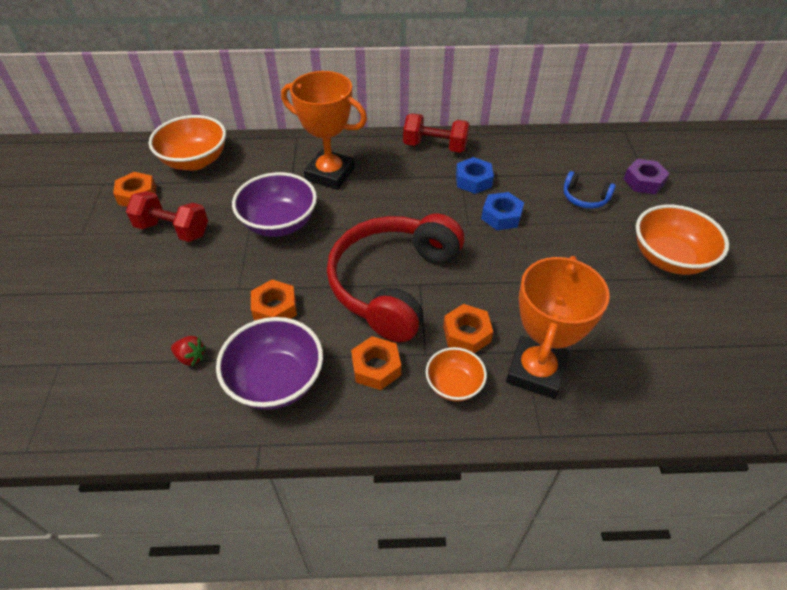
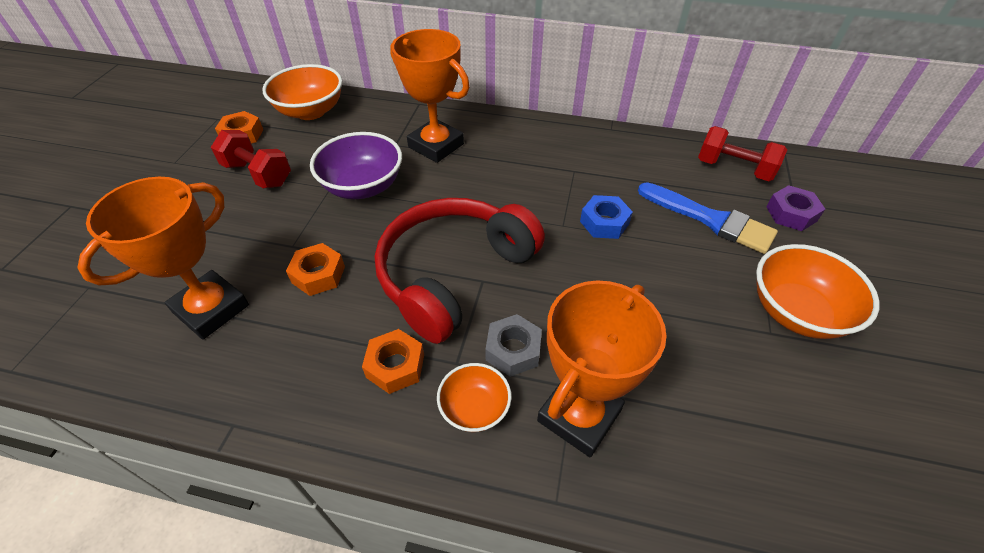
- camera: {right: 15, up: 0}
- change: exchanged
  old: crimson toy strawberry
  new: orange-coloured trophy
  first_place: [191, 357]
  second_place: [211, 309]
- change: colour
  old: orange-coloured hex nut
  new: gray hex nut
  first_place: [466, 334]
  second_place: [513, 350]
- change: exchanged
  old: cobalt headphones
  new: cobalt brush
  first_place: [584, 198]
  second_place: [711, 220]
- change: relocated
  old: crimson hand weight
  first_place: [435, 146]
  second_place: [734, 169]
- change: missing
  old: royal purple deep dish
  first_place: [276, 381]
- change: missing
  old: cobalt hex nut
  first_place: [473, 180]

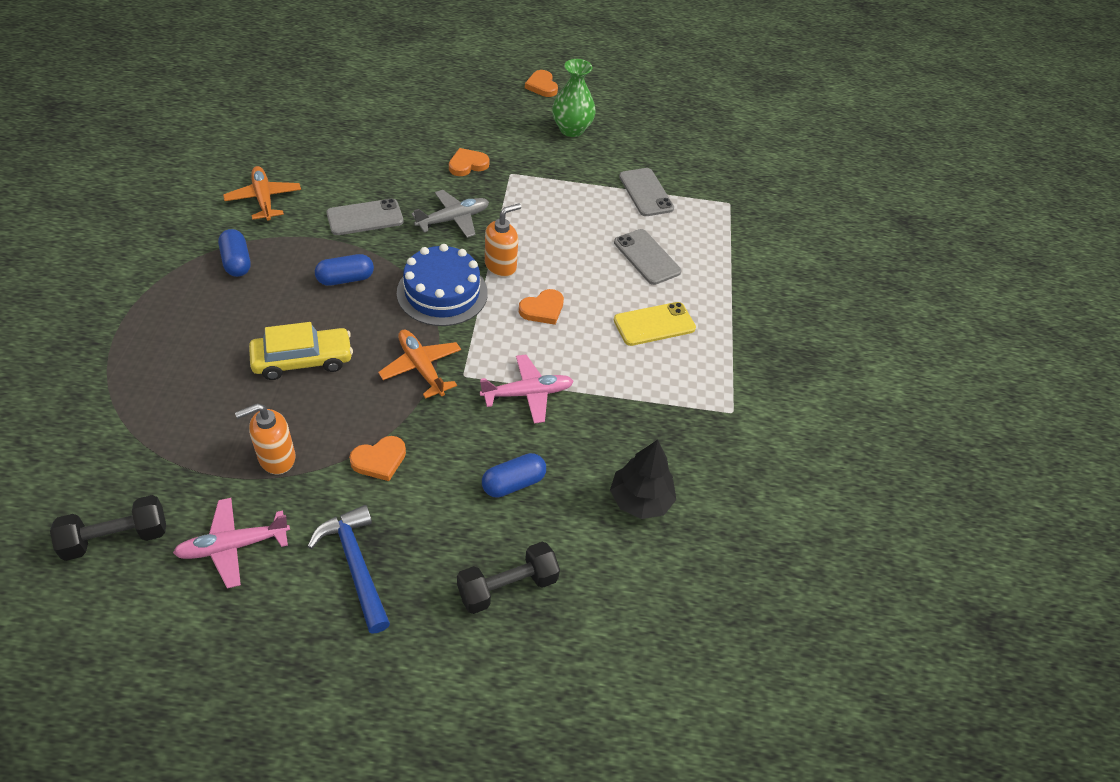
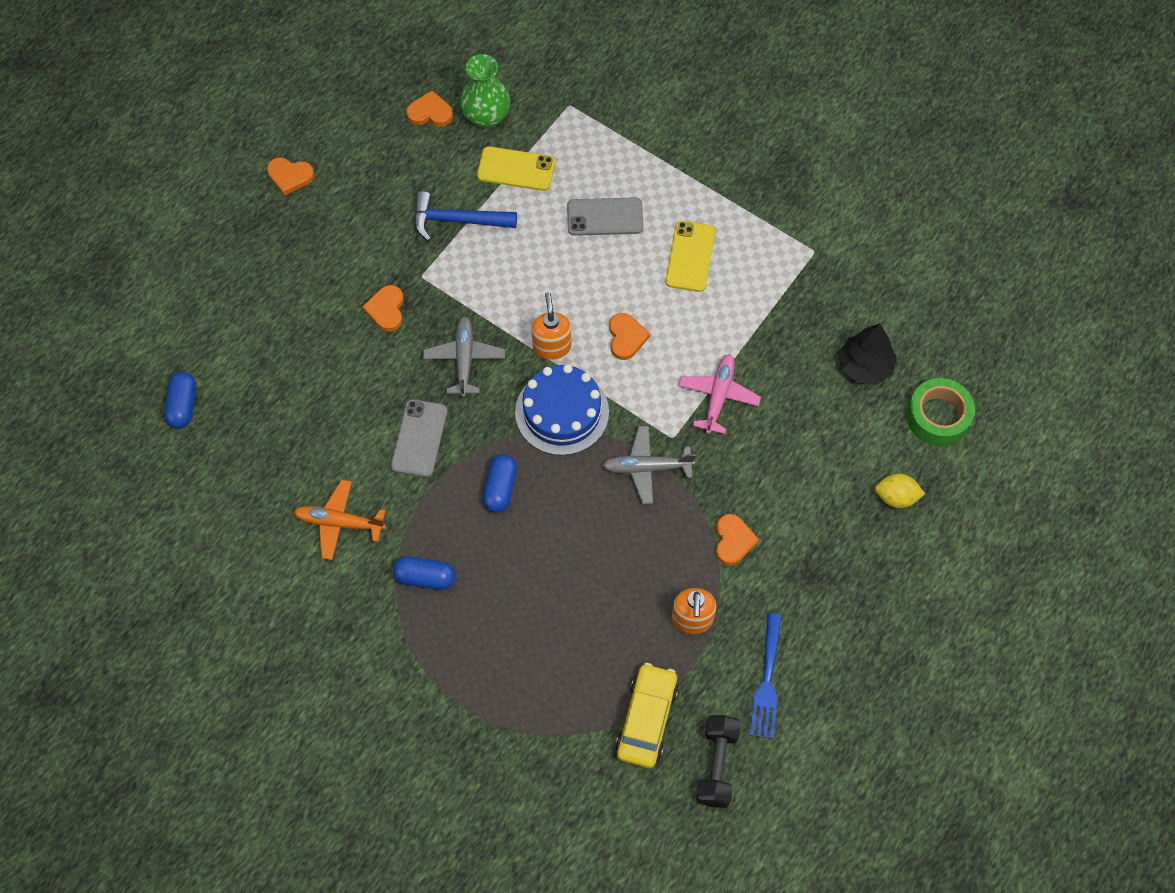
- camera: {right: -55, up: 15}
- change: relocated
  old: cobalt capsule
  first_place: [513, 483]
  second_place: [183, 406]
- change: appeared
  new: orange-coloured love heart
  second_place: [430, 112]
- change: relocated
  old: cobalt carpenter's hammer
  first_place: [356, 565]
  second_place: [457, 220]
- change: relocated
  old: green vase
  first_place: [571, 129]
  second_place: [486, 116]
- change: colour
  old: gray smartphone
  new: golden smartphone
  first_place: [646, 192]
  second_place: [516, 169]
- change: colour
  old: orange-coloured plane
  new: gray plane
  first_place: [421, 367]
  second_place: [646, 468]
- change: relocated
  old: golden car
  first_place: [303, 360]
  second_place: [646, 719]
- change: exchanged
  old: rosy plane
  new: cobalt table fork
  first_place: [233, 546]
  second_place: [767, 680]
- change: exchanged
  old: jet-black hand weight
  new: golden toy lemon
  first_place: [507, 587]
  second_place: [896, 497]
- change: appeared
  new: green sticky tape
  second_place: [938, 417]

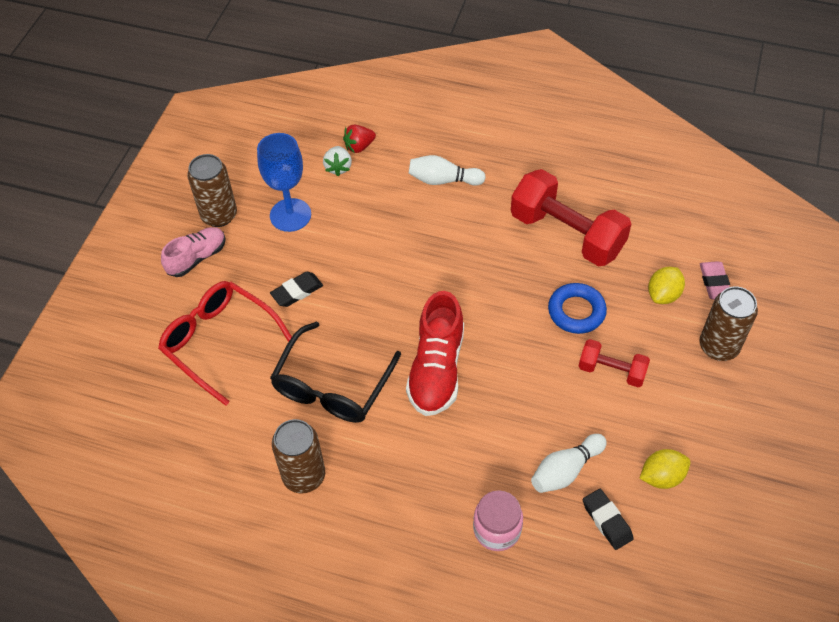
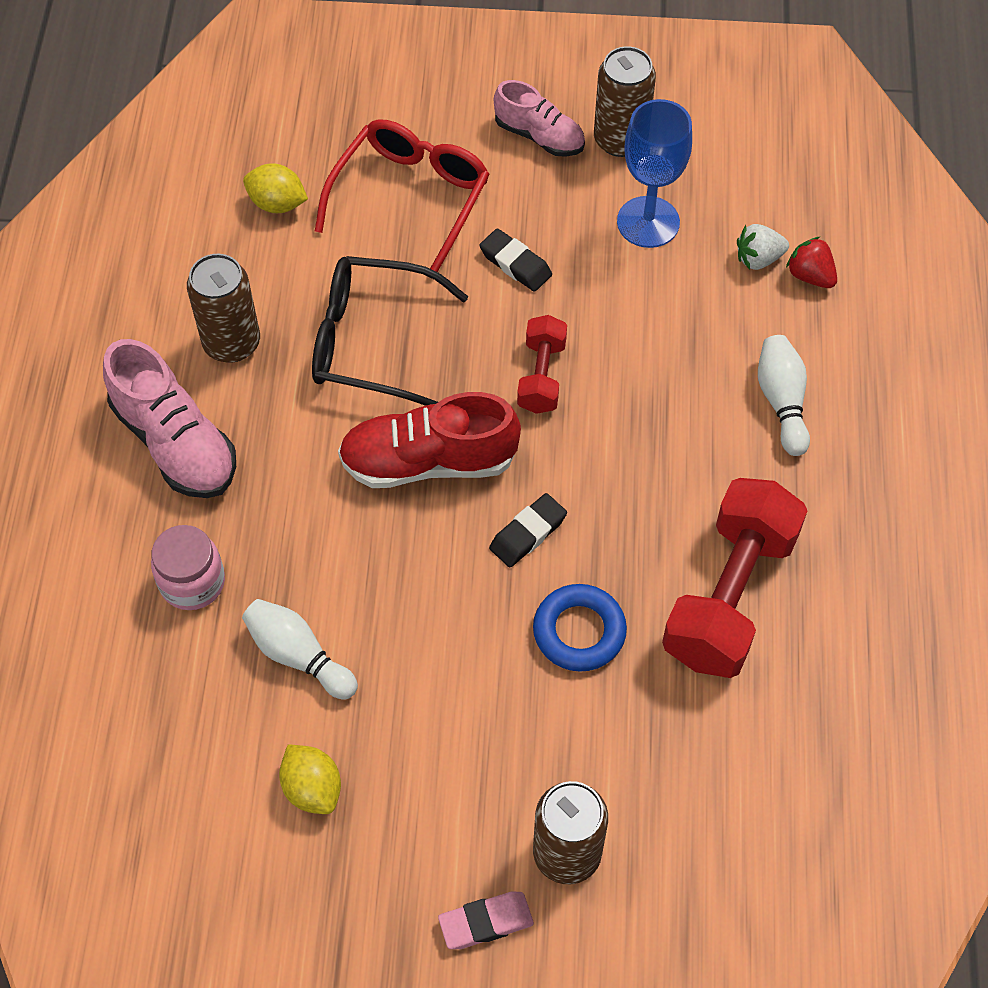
- camera: {right: 75, up: 5}
- change: appeared
  new: rosy shoe
  second_place: [175, 442]
- change: relocated
  old: golden toy lemon
  first_place: [663, 295]
  second_place: [277, 203]
- change: relocated
  old: rosy gum eraser
  first_place: [714, 283]
  second_place: [486, 922]
- change: relocated
  old: jet-black gum eraser
  first_place: [607, 521]
  second_place: [528, 533]
- change: relocated
  old: crimson hand weight
  first_place: [611, 371]
  second_place: [541, 376]

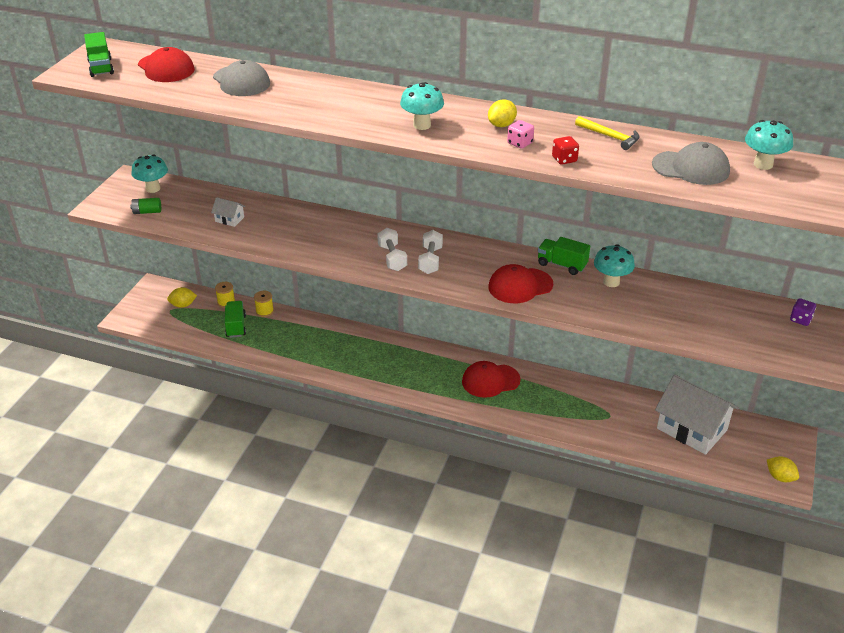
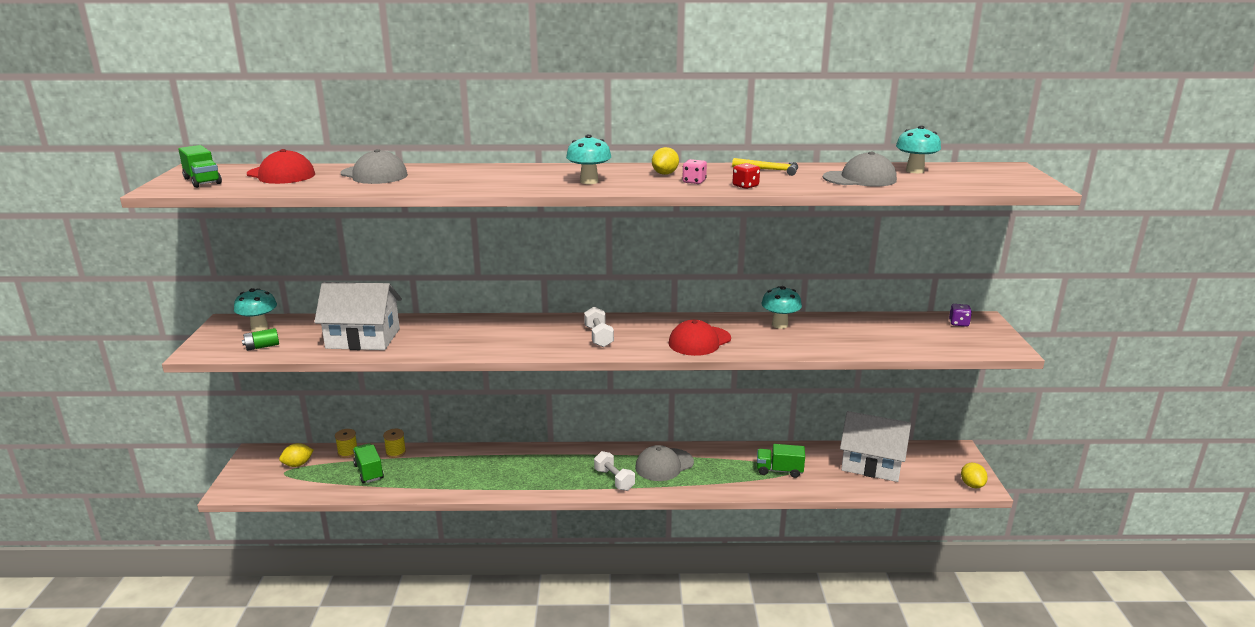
- camera: {right: -20, up: -15}
- change: size
  old: white toy house
  first_place: [229, 219]
  second_place: [363, 338]
  factor: 2.36
- change: relocated
  old: white hand weight
  first_place: [392, 258]
  second_place: [614, 479]
- change: colour
  old: crimson peaked cap
  new: gray peaked cap
  first_place: [490, 381]
  second_place: [664, 465]
- change: relocated
  old: green lorry
  first_place: [562, 265]
  second_place: [779, 470]
- change: spun
  old: golden toy lemon
  first_place: [780, 477]
  second_place: [972, 485]
  degrees: 60

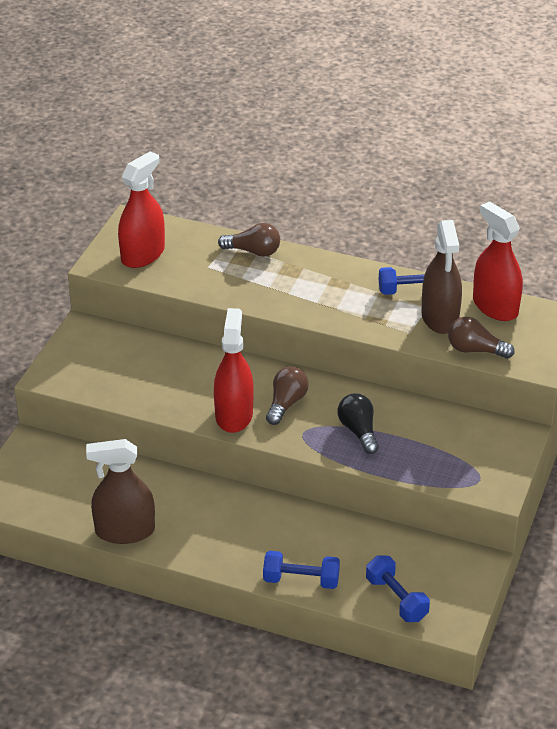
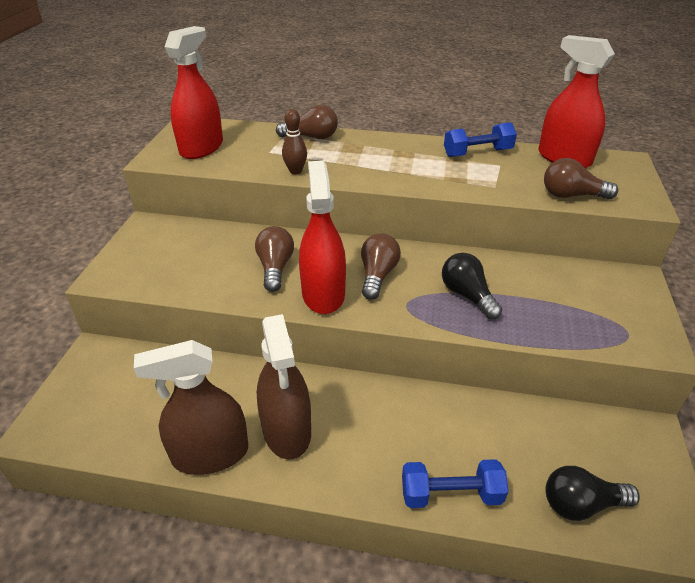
- camera: {right: -10, up: 0}
- change: appeared
  new: dark brown lightbulb
  second_place: [275, 268]
- change: relocated
  old: dark brown spray cleaner
  first_place: [440, 317]
  second_place: [287, 430]
- change: appeared
  new: dark brown bowling pin
  second_place: [295, 171]
- change: exchanged
  old: cobalt hand weight
  new: jet-black lightbulb
  first_place: [396, 599]
  second_place: [581, 504]

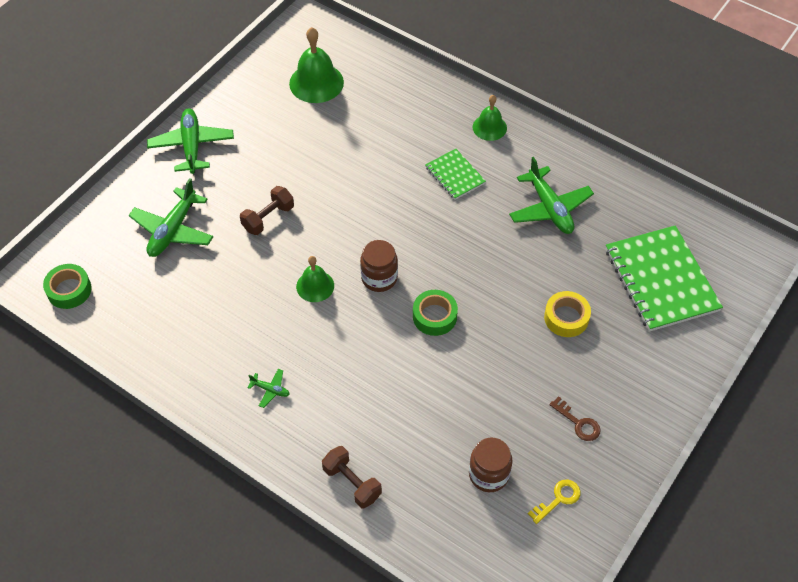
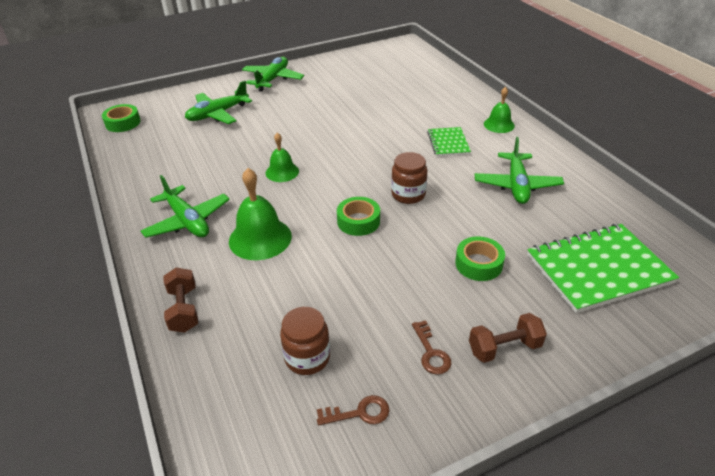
- camera: {right: 30, up: -15}
- change: size
  old: green plane
  first_place: [270, 390]
  second_place: [187, 221]
  factor: 2.19
- change: relocated
  old: green bell
  first_place: [316, 82]
  second_place: [260, 238]
- change: colour
  old: golden latchkey
  new: dark brown latchkey
  first_place: [558, 499]
  second_place: [359, 413]
- change: relocated
  old: dark brown preserve jar
  first_place: [379, 278]
  second_place: [408, 194]
- change: colour
  old: golden sticky tape
  new: green sticky tape
  first_place: [566, 318]
  second_place: [478, 264]
- change: relocated
  old: dark brown hand weight
  first_place: [268, 218]
  second_place: [504, 348]
- change: spun
  old: green notepad
  first_place: [661, 280]
  second_place: [598, 269]
  degrees: 60

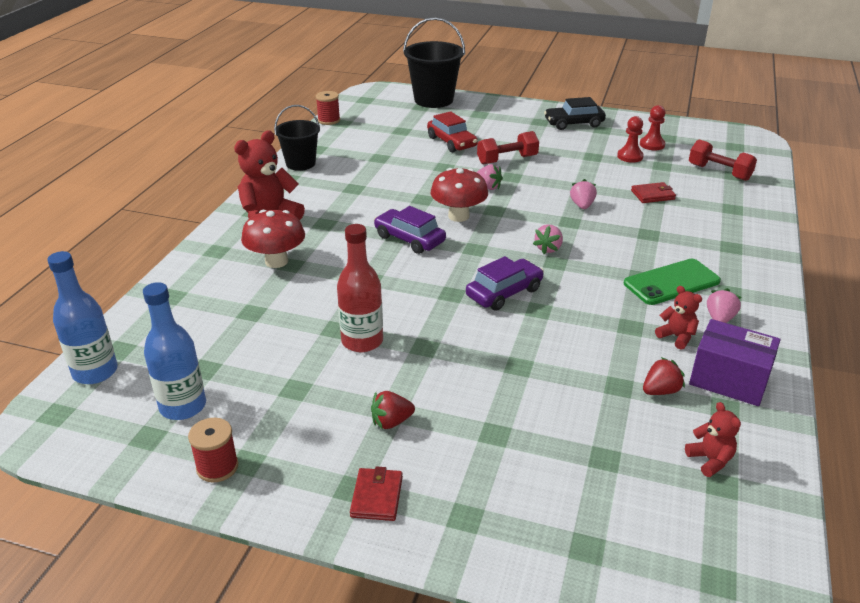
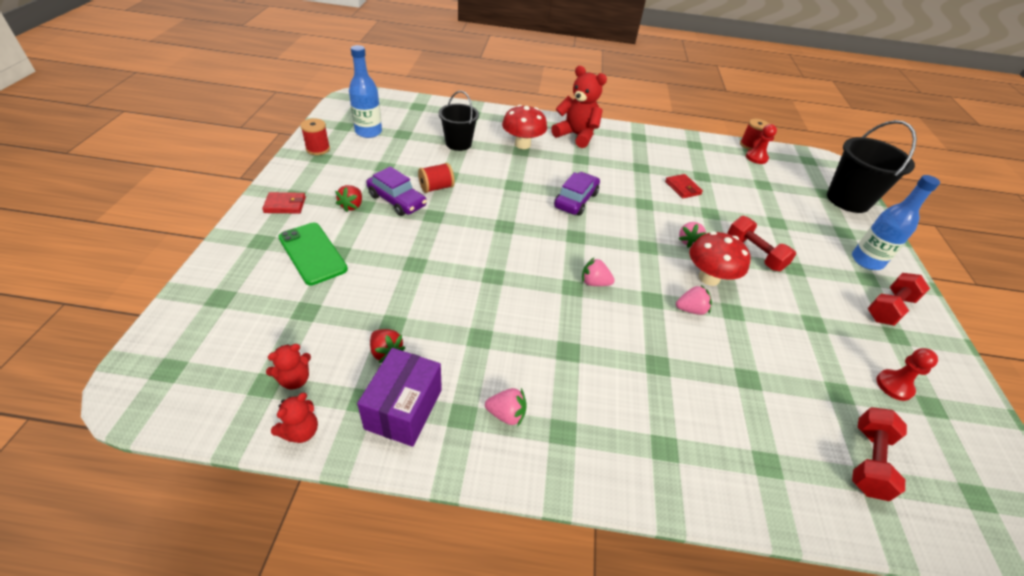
- camera: {right: 75, up: 10}
- change: relocated
  old: crimson teddy
  first_place: [676, 337]
  second_place: [301, 431]
- change: relocated
  old: green smartphone
  first_place: [671, 282]
  second_place: [312, 253]
- change: spun
  old: crimson toy strawberry
  first_place: [391, 422]
  second_place: [352, 206]
  degrees: -135
- change: relocated
  old: royal purple car
  first_place: [504, 292]
  second_place: [397, 200]
- change: exchanged
  old: crimson drink bottle
  new: crimson bobbin
  first_place: [362, 341]
  second_place: [436, 187]
- change: relocated
  old: jet-black pail
  first_place: [300, 163]
  second_place: [458, 143]
- change: relocated
  old: crimson billfold
  first_place: [652, 195]
  second_place: [682, 188]
- change: relocated
  old: crimson mushroom
  first_place: [458, 216]
  second_place: [709, 278]
- change: relocated
  old: crimson game pawn
  first_place: [630, 156]
  second_place: [756, 158]
- change: relocated
  old: cobalt drink bottle
  first_place: [95, 372]
  second_place: [866, 261]
- change: exchanged
  old: jet-black car
  new: crimson hand weight
  first_place: [574, 124]
  second_place: [889, 308]
- change: missing
  old: crimson car
  first_place: [451, 142]

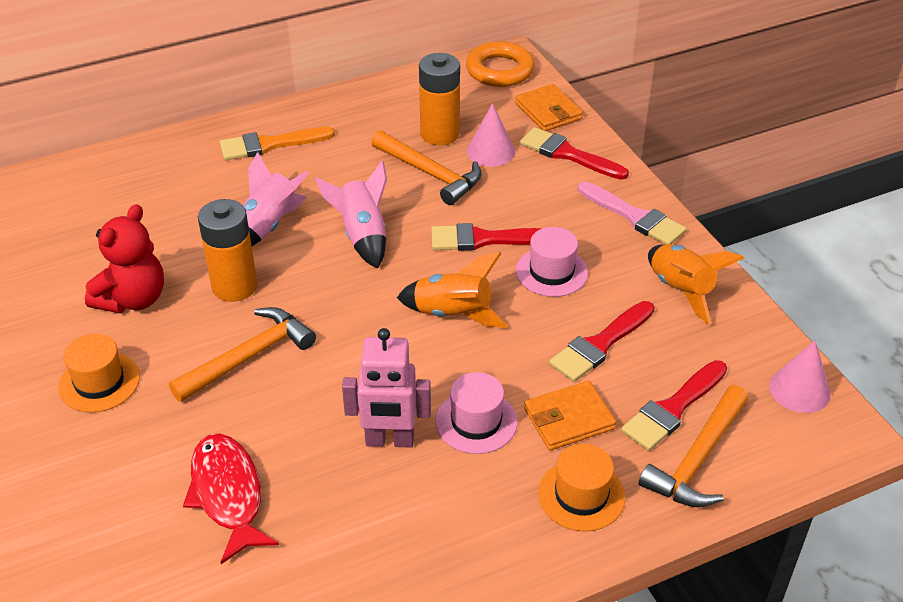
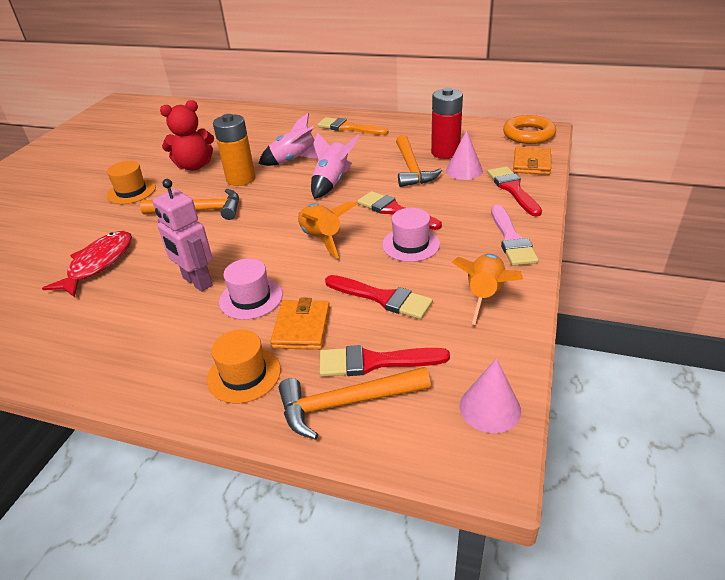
- camera: {right: 45, up: -5}
- change: spun
  old: orange-coloured billfold
  first_place: [569, 419]
  second_place: [301, 328]
  degrees: 75
- change: spun
  old: crimson brush
  first_place: [600, 344]
  second_place: [382, 298]
  degrees: -150
- change: colour
  old: orange-coloured AA battery
  new: crimson AA battery
  first_place: [440, 134]
  second_place: [445, 152]

